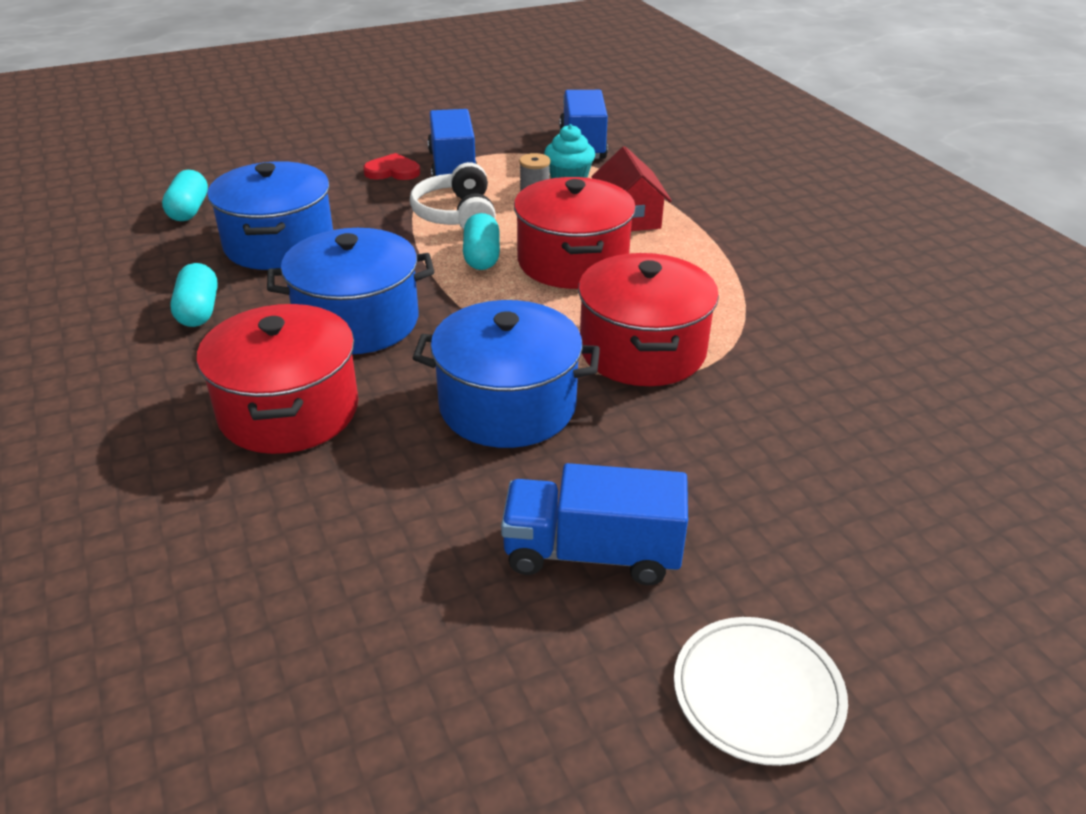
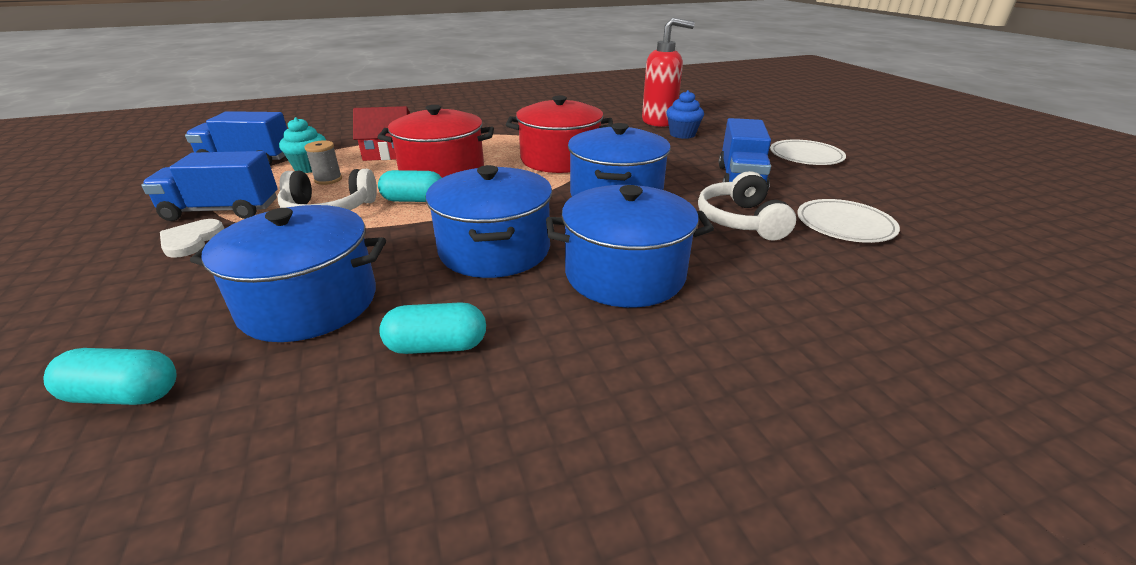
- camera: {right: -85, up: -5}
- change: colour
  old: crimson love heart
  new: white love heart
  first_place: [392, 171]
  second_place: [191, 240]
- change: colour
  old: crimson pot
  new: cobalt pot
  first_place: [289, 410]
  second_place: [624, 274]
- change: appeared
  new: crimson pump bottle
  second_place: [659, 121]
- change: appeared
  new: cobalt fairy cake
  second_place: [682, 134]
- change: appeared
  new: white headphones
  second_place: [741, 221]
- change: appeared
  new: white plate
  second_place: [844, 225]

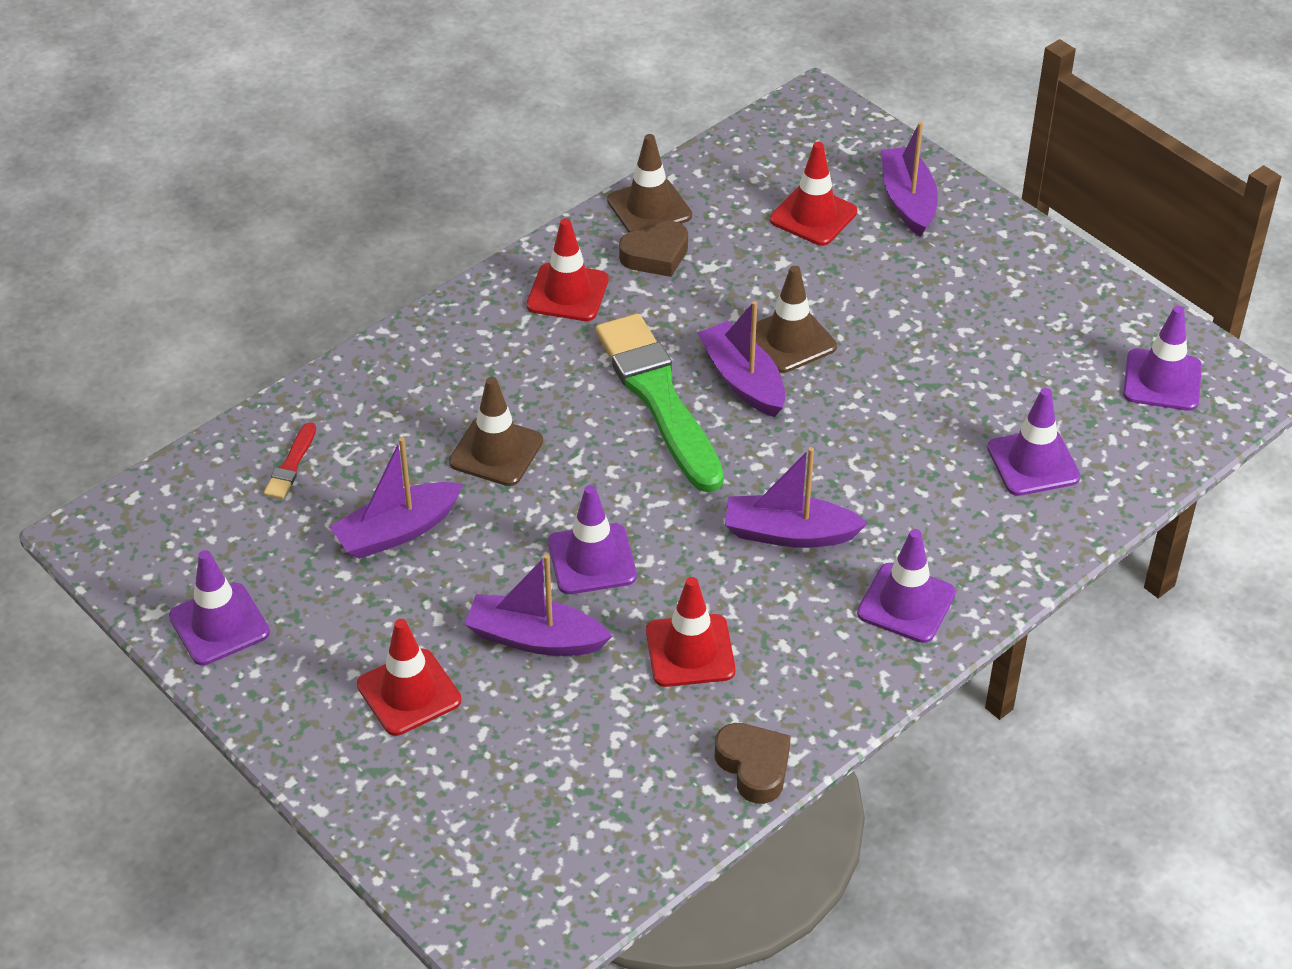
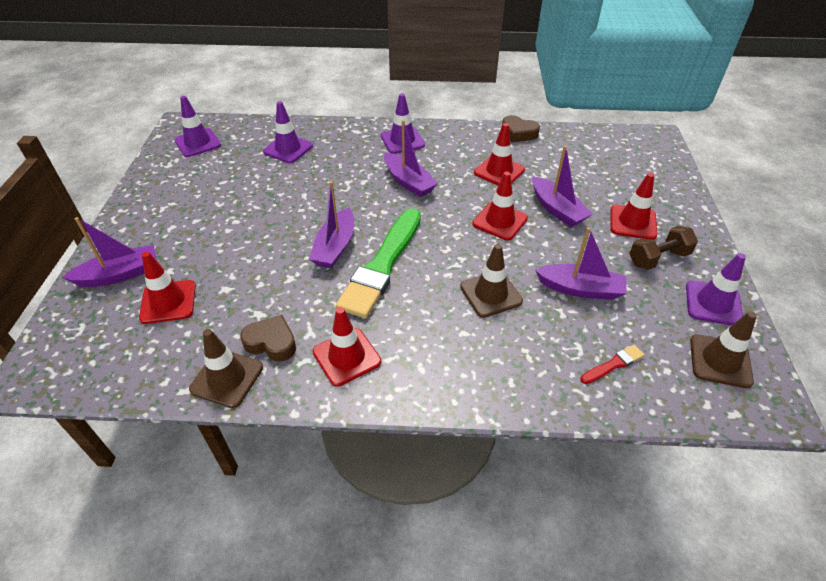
- camera: {right: -135, up: 0}
- change: spun
  old: royal purple toy boat
  first_place: [908, 201]
  second_place: [119, 274]
  degrees: -150
- change: colour
  old: royal purple safety cone
  new: crimson safety cone
  first_place: [592, 560]
  second_place: [500, 221]
- change: spun
  old: dark brown love heart
  first_place: [754, 766]
  second_place: [518, 133]
  degrees: -75
- change: appeared
  new: dark brown hand weight
  second_place: [658, 258]
- change: relocated
  old: dark brown safety cone
  first_place: [790, 340]
  second_place: [720, 361]

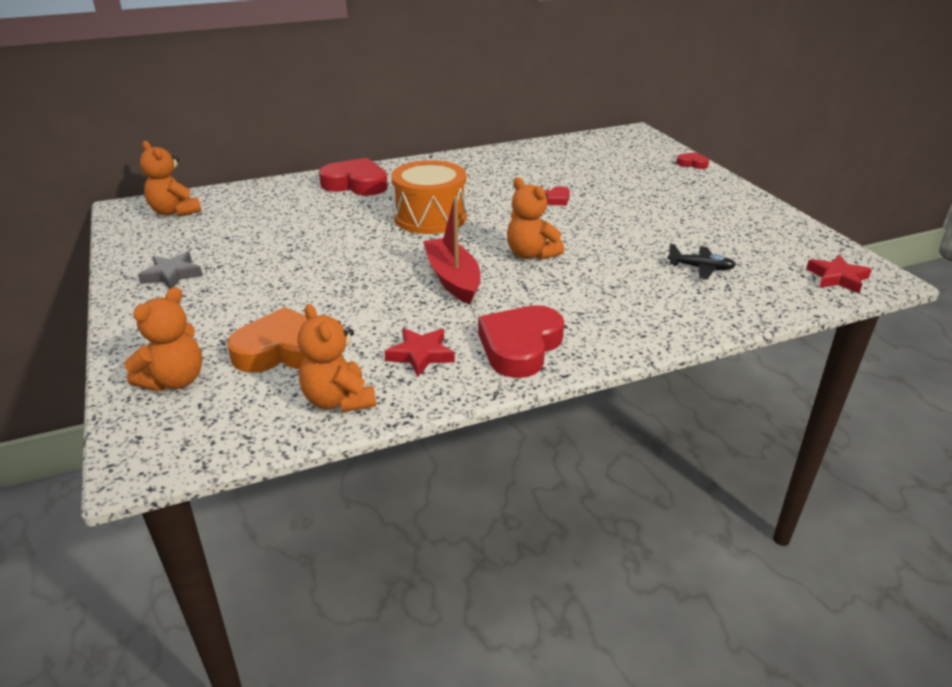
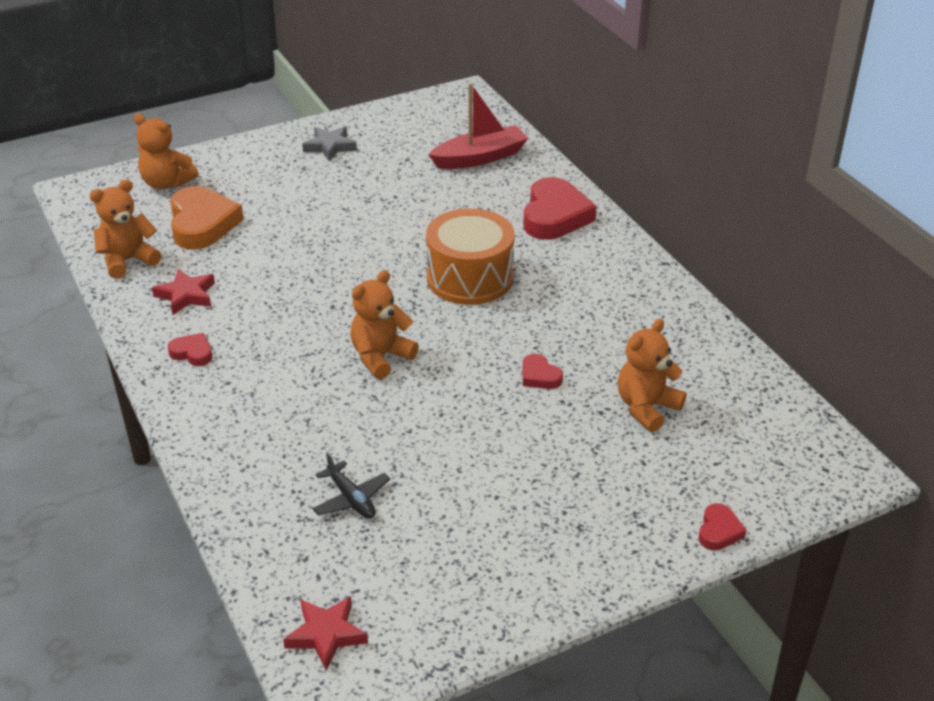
- camera: {right: 85, up: 5}
- change: size
  old: crimson love heart
  first_place: [520, 346]
  second_place: [192, 353]
  factor: 0.48
- change: spun
  old: jet-black plane
  first_place: [700, 268]
  second_place: [351, 499]
  degrees: -45
- change: relocated
  old: crimson toy boat
  first_place: [453, 279]
  second_place: [480, 158]
- change: relocated
  old: orange-coloured teddy
  first_place: [175, 212]
  second_place: [646, 408]

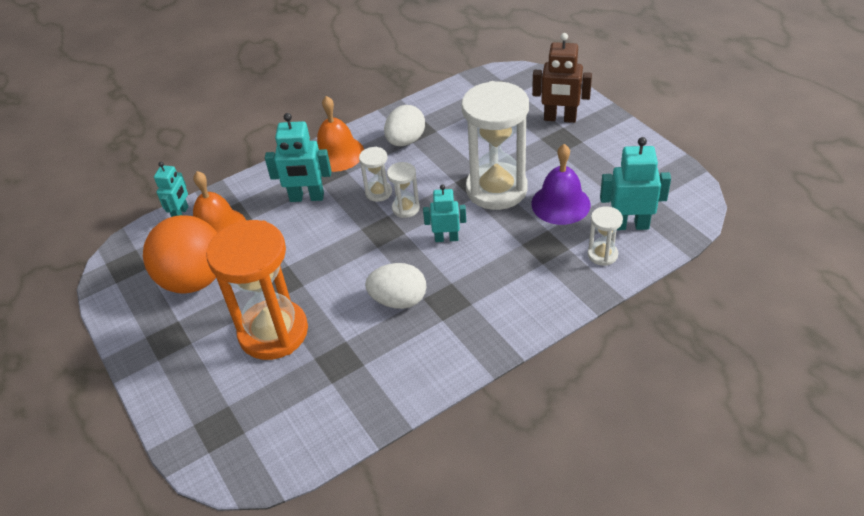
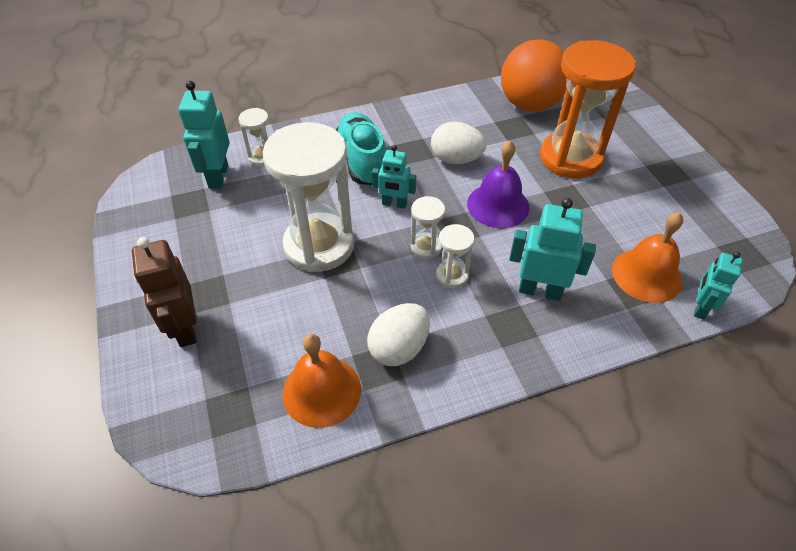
- camera: {right: -170, up: 5}
- change: spun
  old: dark brown robot figure
  first_place: [560, 118]
  second_place: [185, 328]
  degrees: -135
- change: spun
  old: teal robot figure
  first_place: [630, 225]
  second_place: [218, 176]
  degrees: 75
- change: relocated
  old: orange-coloured bell
  first_place: [337, 153]
  second_place: [321, 391]
- change: appeared
  new: teal shoe
  second_place: [362, 161]
- change: relocated
  old: royal purple bell
  first_place: [560, 204]
  second_place: [498, 205]
- change: relocated
  old: orange-coloured play ball
  first_place: [194, 280]
  second_place: [529, 104]

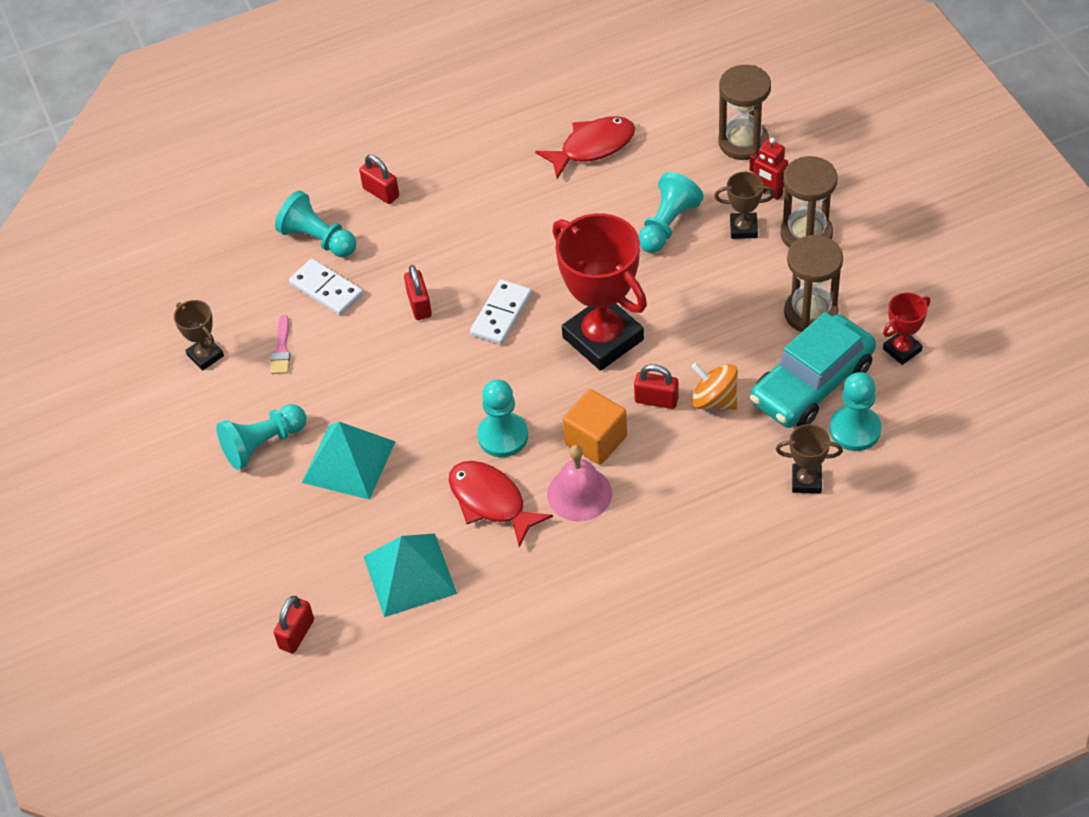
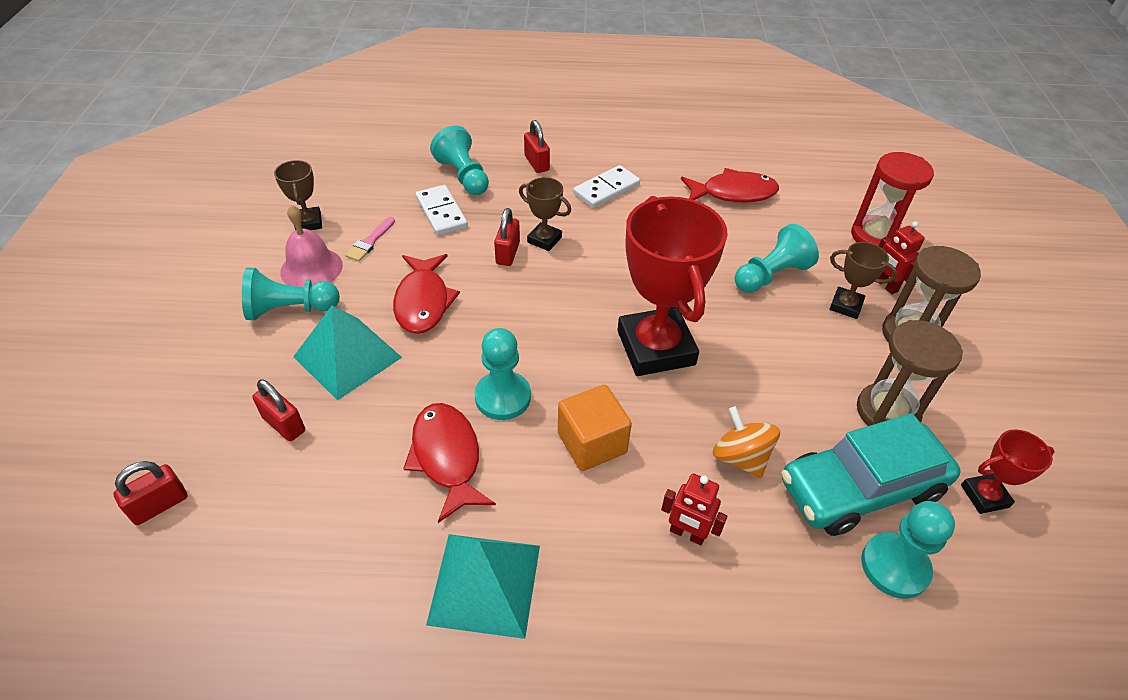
- camera: {right: 20, up: -5}
- change: relocated
  old: crimson lock
  first_place: [656, 400]
  second_place: [284, 424]
- change: relocated
  old: rosy bell
  first_place: [579, 493]
  second_place: [311, 268]
- change: appeared
  new: crimson toy fish
  second_place: [423, 301]
- change: relocated
  old: teal solid pyramid
  first_place: [409, 574]
  second_place: [485, 583]
- change: relocated
  old: dark brown trophy
  first_place: [806, 481]
  second_place: [544, 240]
- change: relocated
  old: white domino tile
  first_place: [501, 314]
  second_place: [606, 189]
- change: appeared
  new: crimson robot figure
  second_place: [687, 534]
- change: colour
  old: dark brown sandglass
  new: crimson sandglass
  first_place: [743, 142]
  second_place: [875, 236]

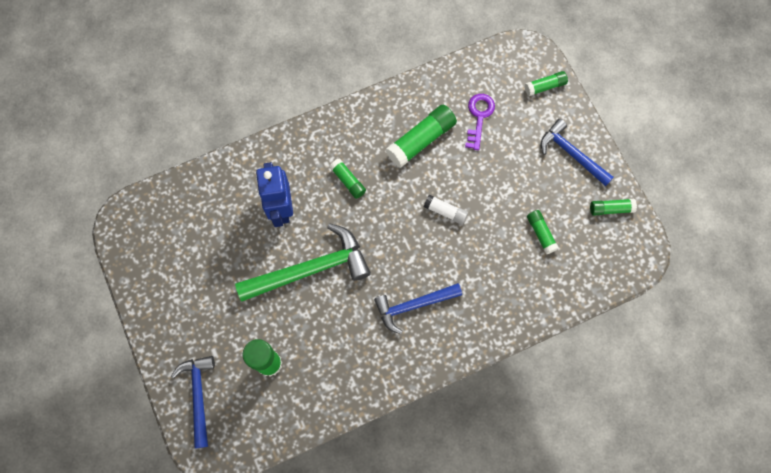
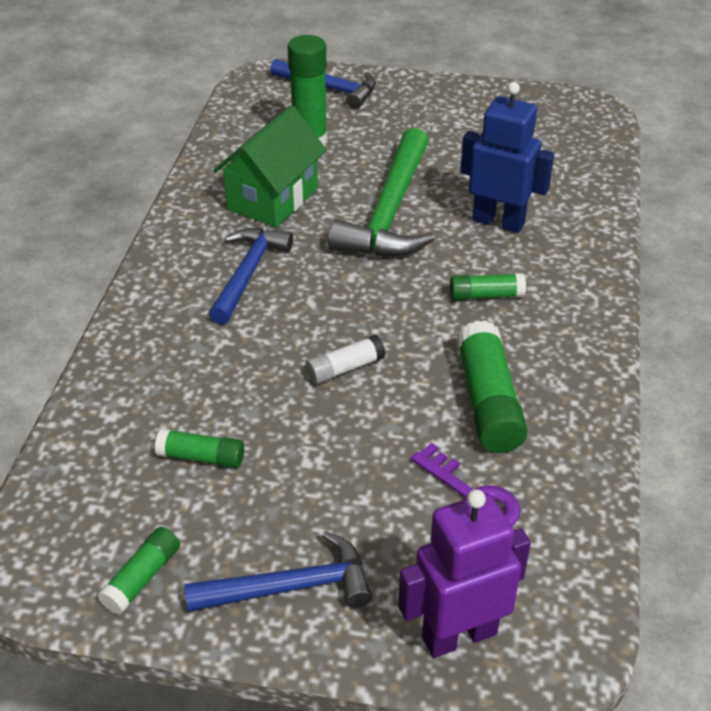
- camera: {right: 125, up: -30}
- change: appeared
  new: green toy house
  second_place: [273, 199]
- change: exchanged
  old: green glue
  new: royal purple robot figure
  first_place: [545, 86]
  second_place: [459, 635]

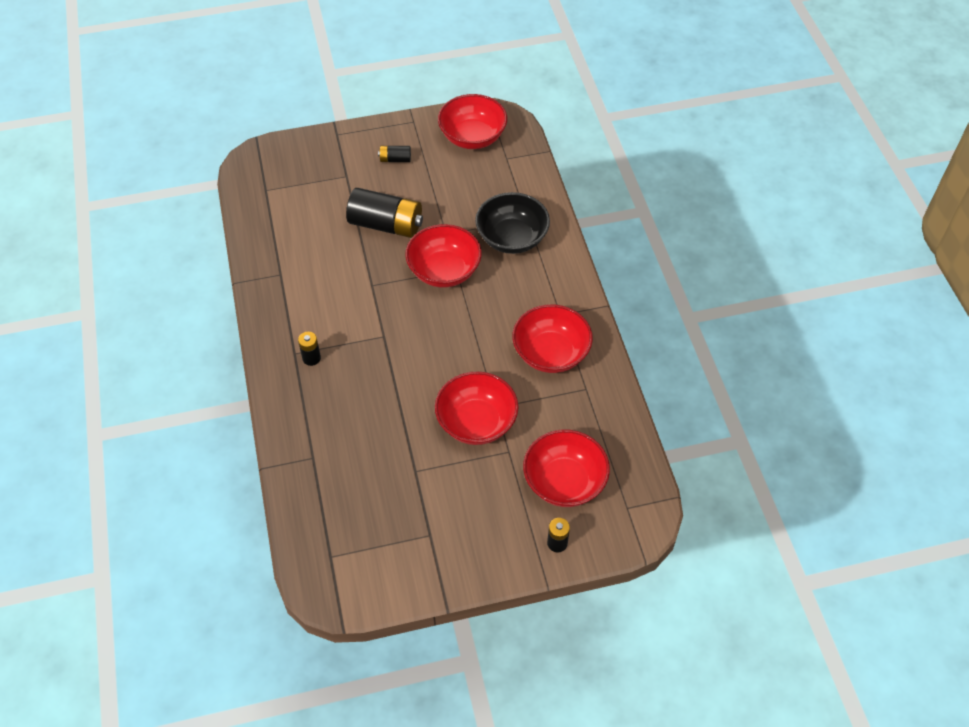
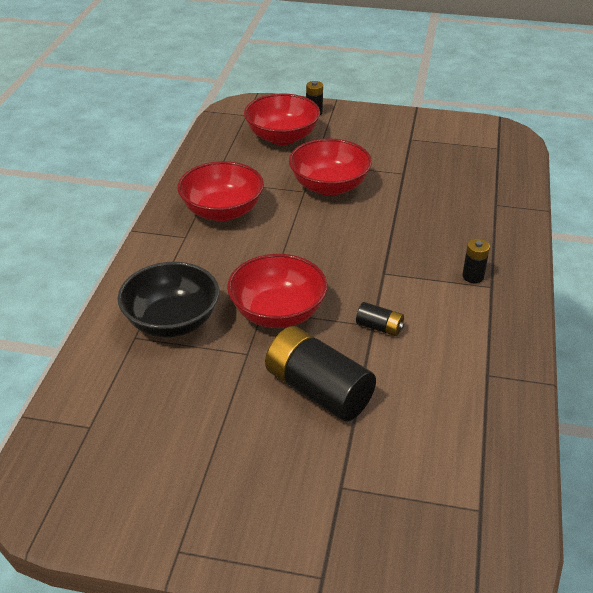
- camera: {right: -155, up: -15}
- change: relocated
  old: jet-black AA battery
  first_place: [395, 159]
  second_place: [379, 327]
- change: missing
  old: crimson deep dish
  first_place: [472, 137]

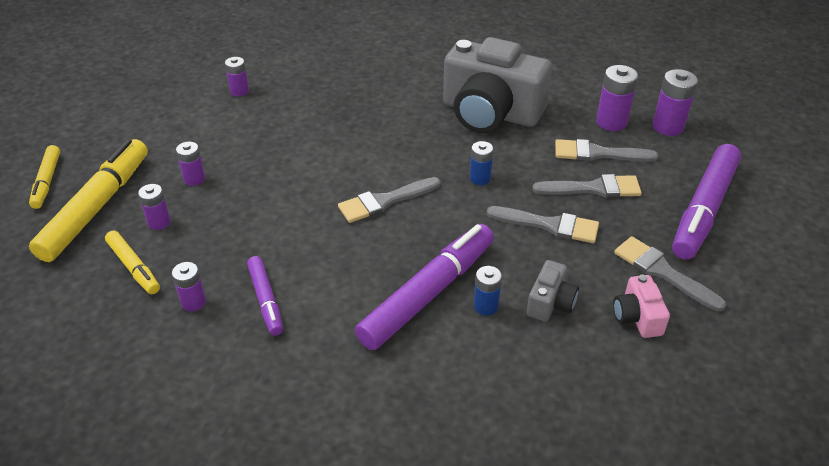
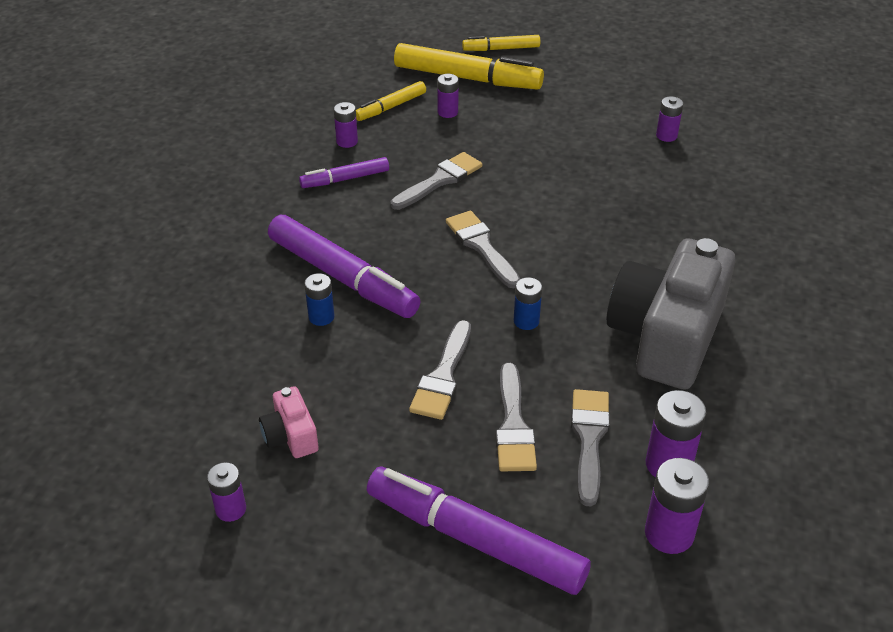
- camera: {right: 90, up: 0}
- change: relocated
  old: royal purple AA battery
  first_place: [194, 179]
  second_place: [231, 509]
- change: spun
  old: rosy camera
  first_place: [637, 317]
  second_place: [290, 436]
  degrees: -105
- change: relocated
  old: gray brush
  first_place: [662, 272]
  second_place: [440, 180]
- change: missing
  old: gray camera
  first_place: [550, 303]

